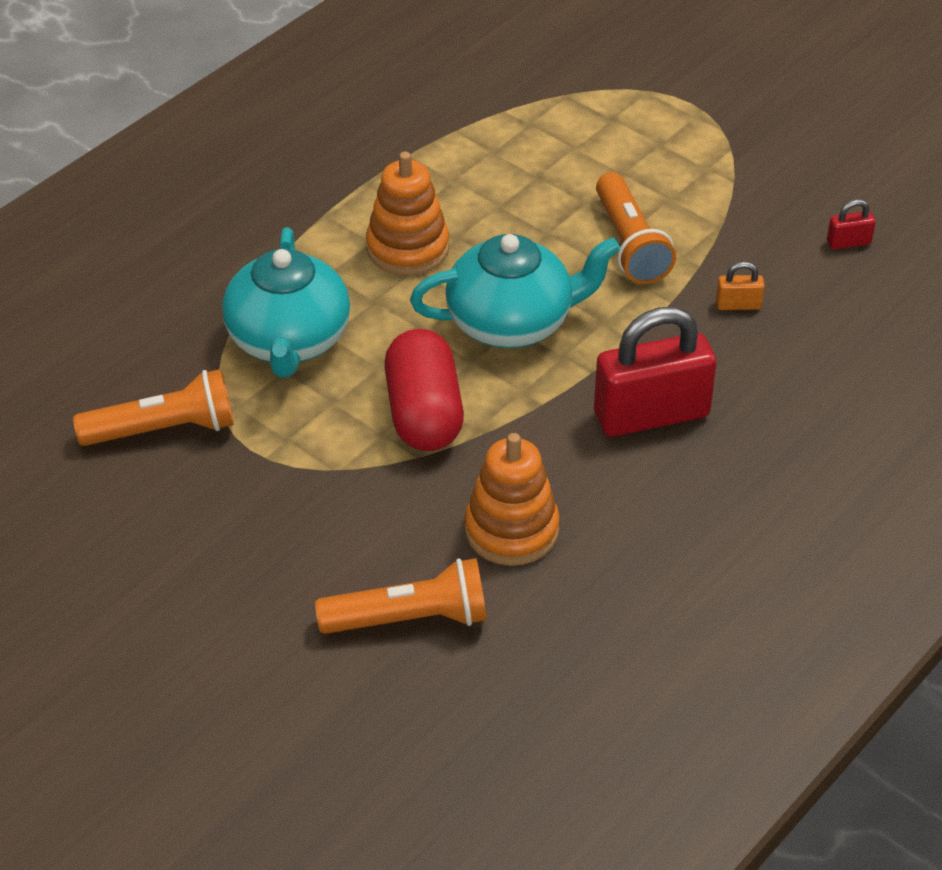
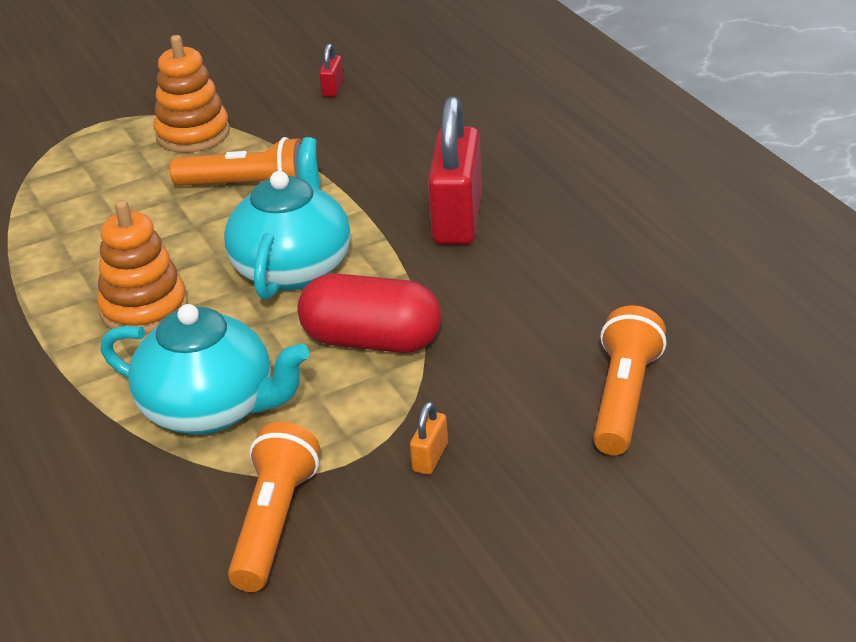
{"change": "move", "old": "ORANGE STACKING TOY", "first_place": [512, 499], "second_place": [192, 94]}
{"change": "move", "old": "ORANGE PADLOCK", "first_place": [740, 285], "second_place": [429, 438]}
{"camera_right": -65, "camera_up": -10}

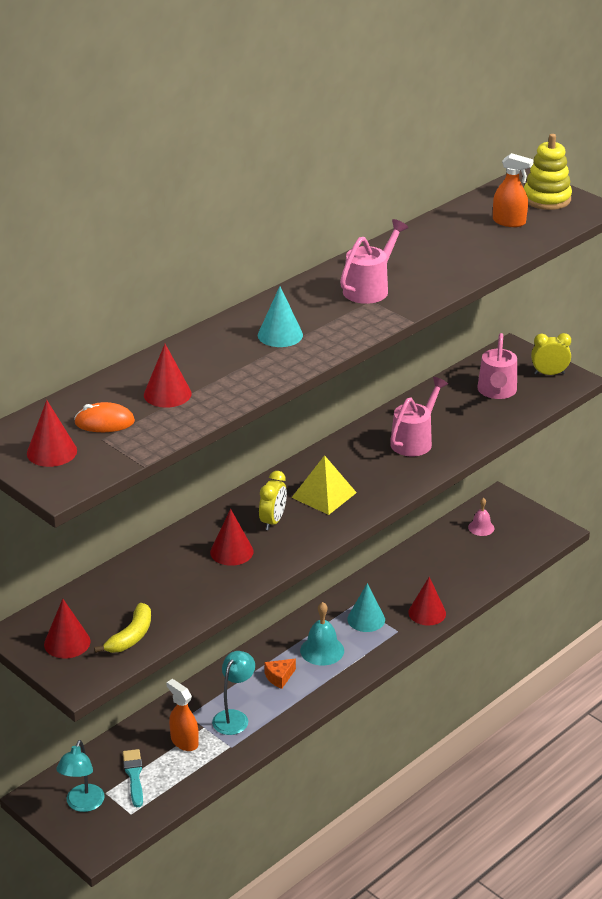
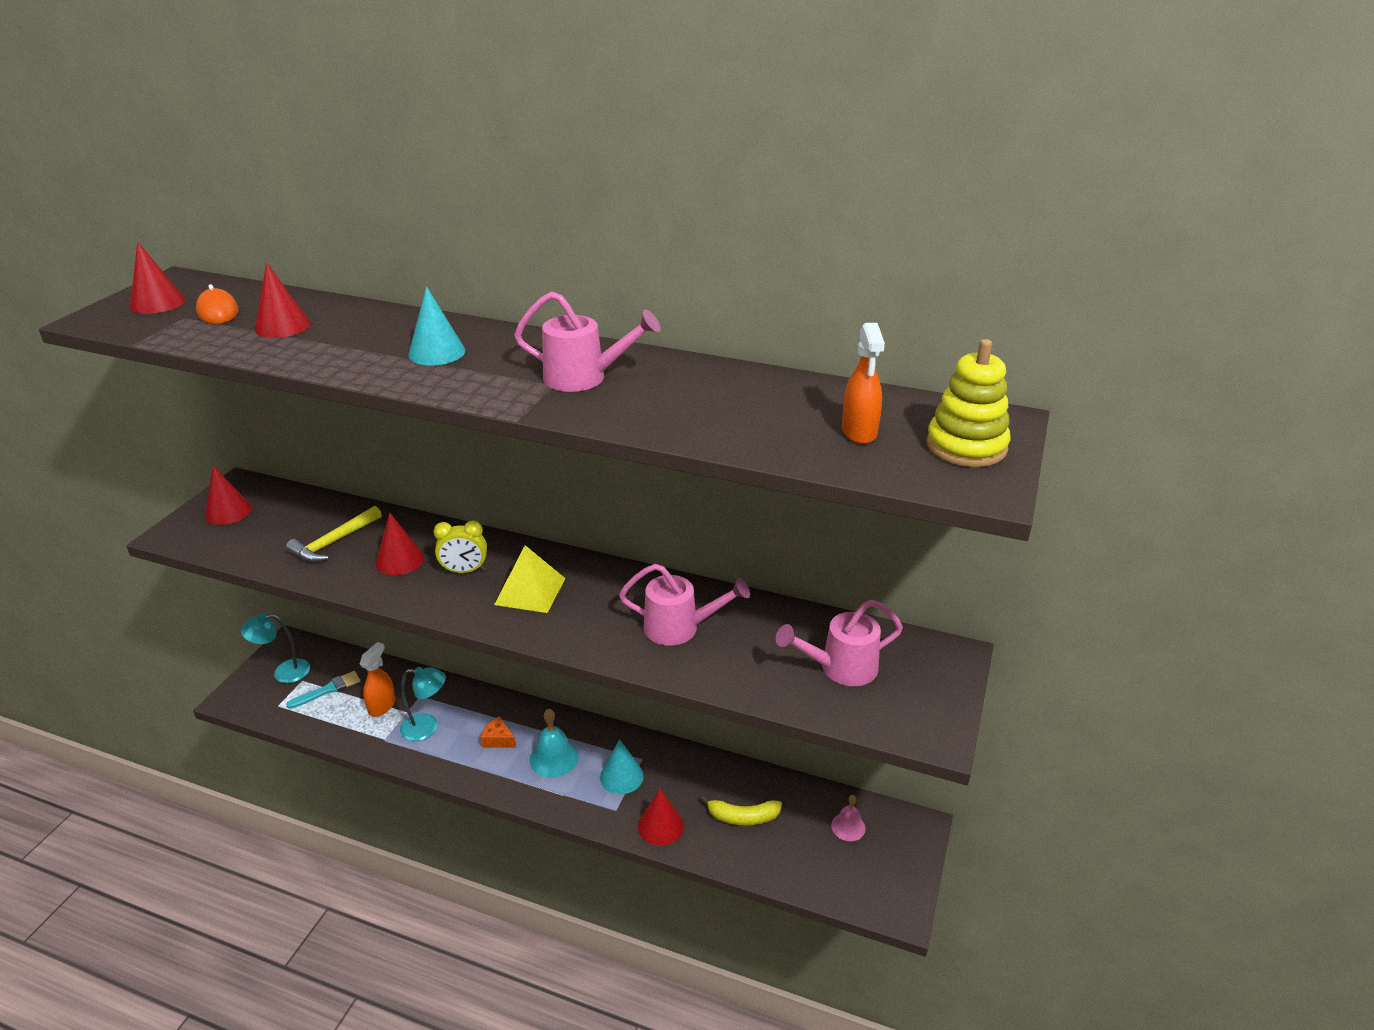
{"change": "insert", "new": "YELLOW HAMMER", "second_place": [334, 534]}
{"change": "move", "old": "YELLOW BANANA", "first_place": [122, 628], "second_place": [741, 810]}
{"change": "delete", "old": "YELLOW CLOCK", "first_place": [551, 354]}
{"camera_right": 65, "camera_up": 0}

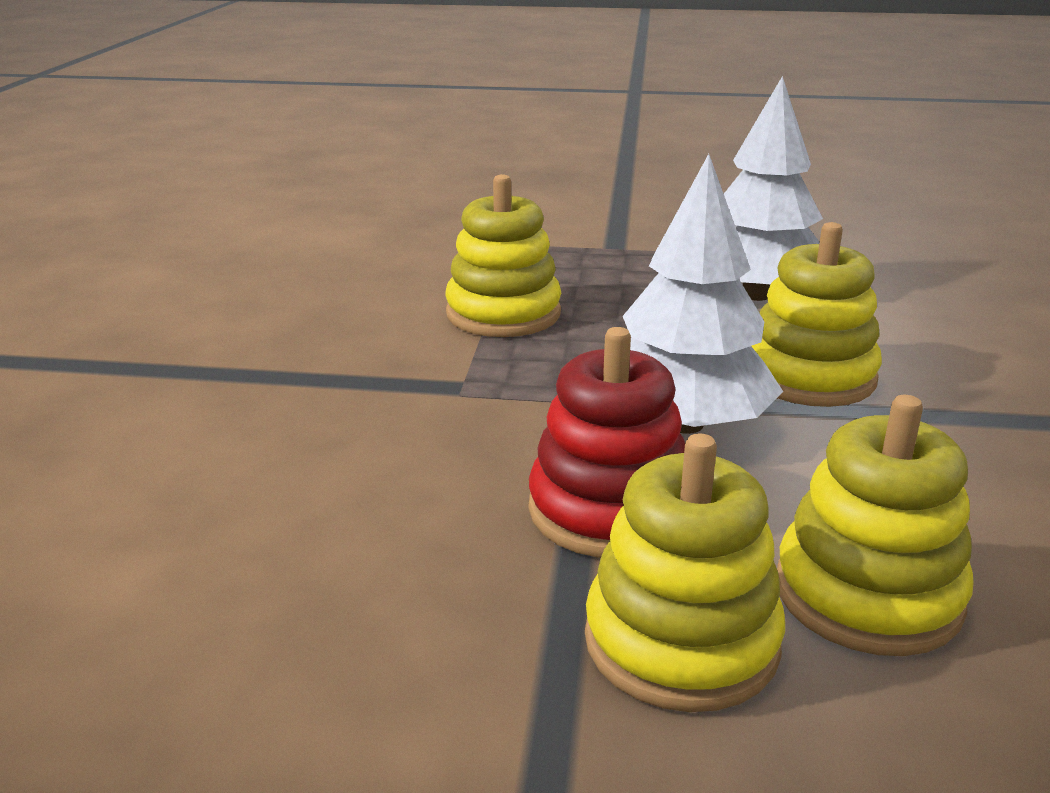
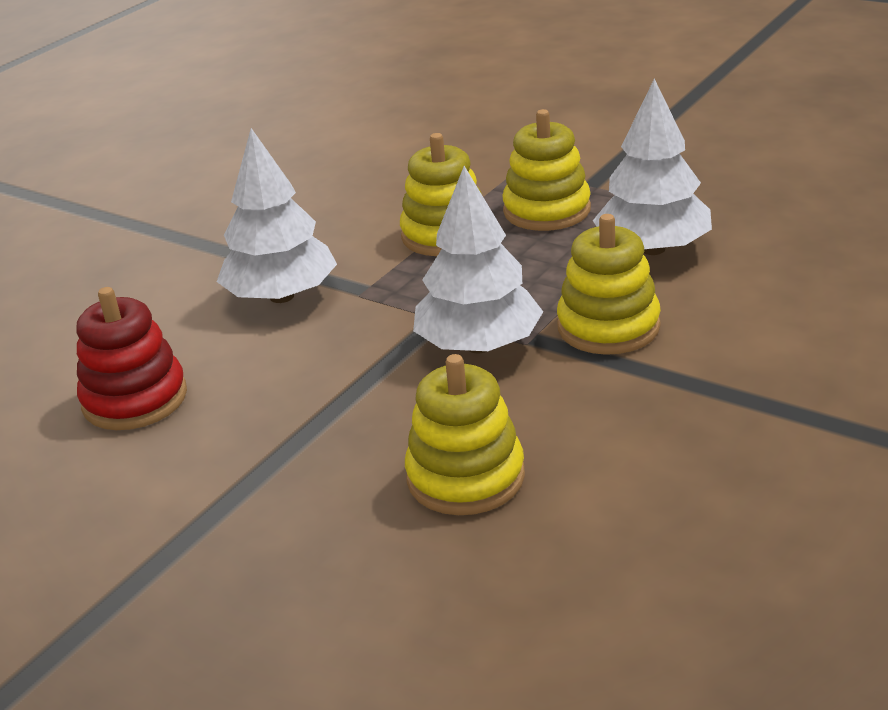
{"change": "move", "old": "RED STACKING TOY", "first_place": [607, 442], "second_place": [131, 358]}
{"change": "insert", "new": "WHITE TREE", "second_place": [277, 215]}
{"change": "move", "old": "YELLOW STACKING TOY", "first_place": [685, 572], "second_place": [546, 170]}
{"camera_right": 30, "camera_up": 5}

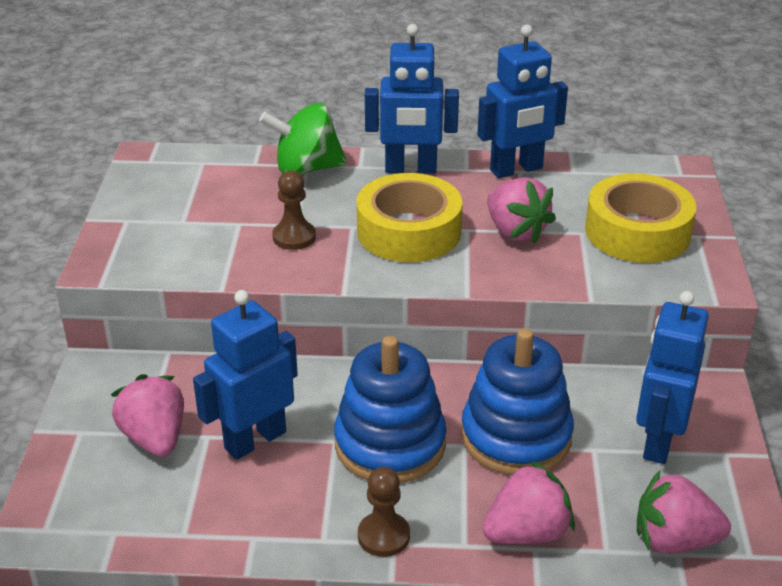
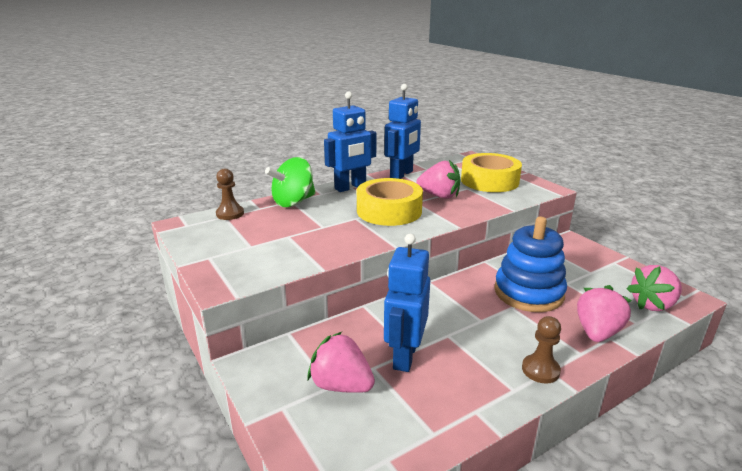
{"change": "move", "old": "BROWN PAWN", "first_place": [294, 210], "second_place": [230, 194]}
{"change": "delete", "old": "BLUE STACKING TOY", "first_place": [390, 409]}
{"change": "delete", "old": "BLUE ROBOT", "first_place": [672, 377]}
{"camera_right": -35, "camera_up": -10}

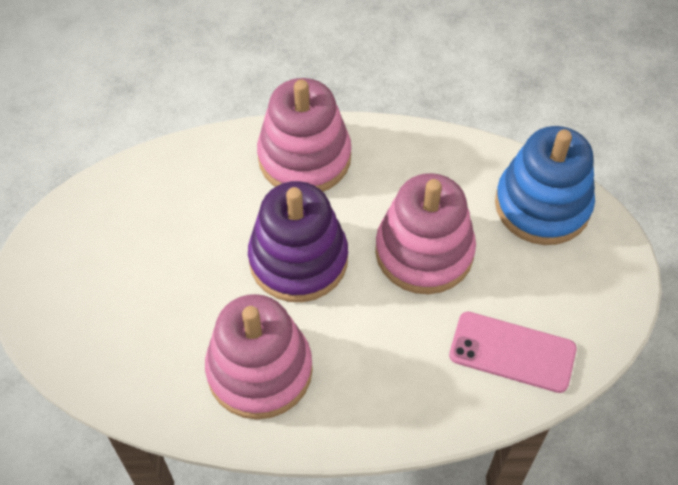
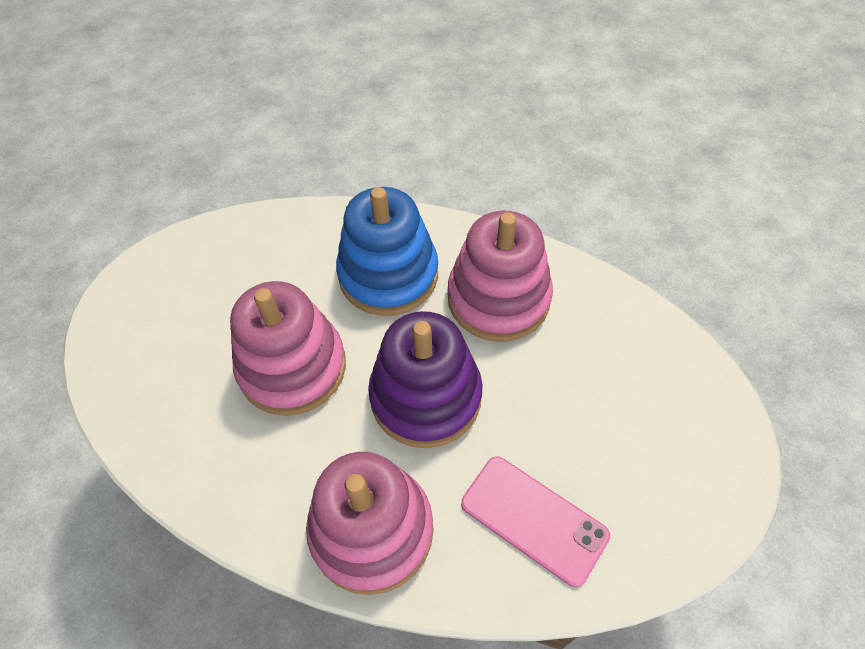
{"change": "move", "old": "BLUE STACKING TOY", "first_place": [545, 185], "second_place": [387, 251]}
{"change": "move", "old": "PINK PHONE", "first_place": [513, 352], "second_place": [535, 521]}
{"camera_right": -160, "camera_up": 0}

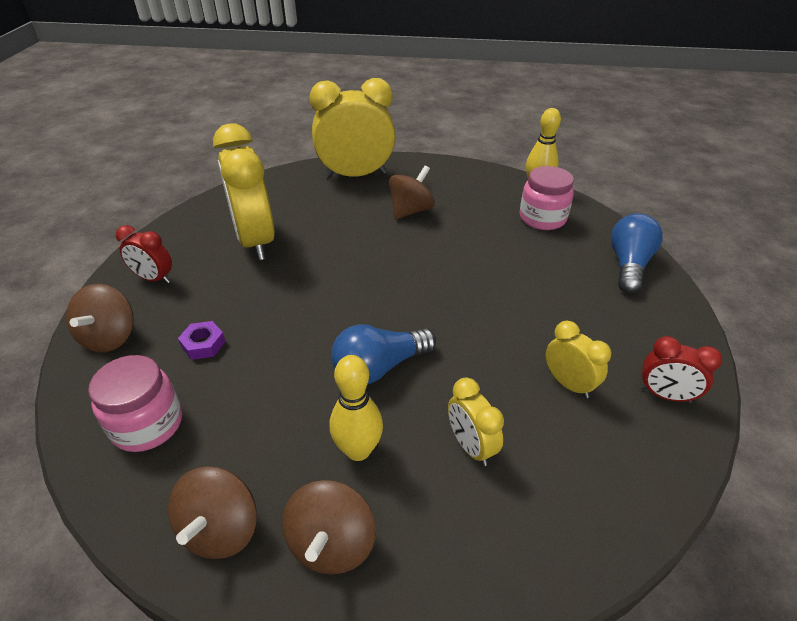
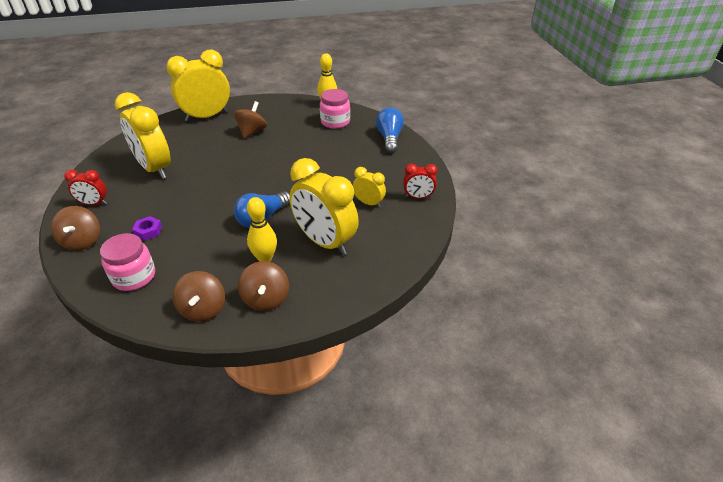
{"change": "resize", "old": "YELLOW CLOCK", "first_place": [476, 421], "second_place": [324, 206], "factor": 2.03}
{"camera_right": -20, "camera_up": 0}

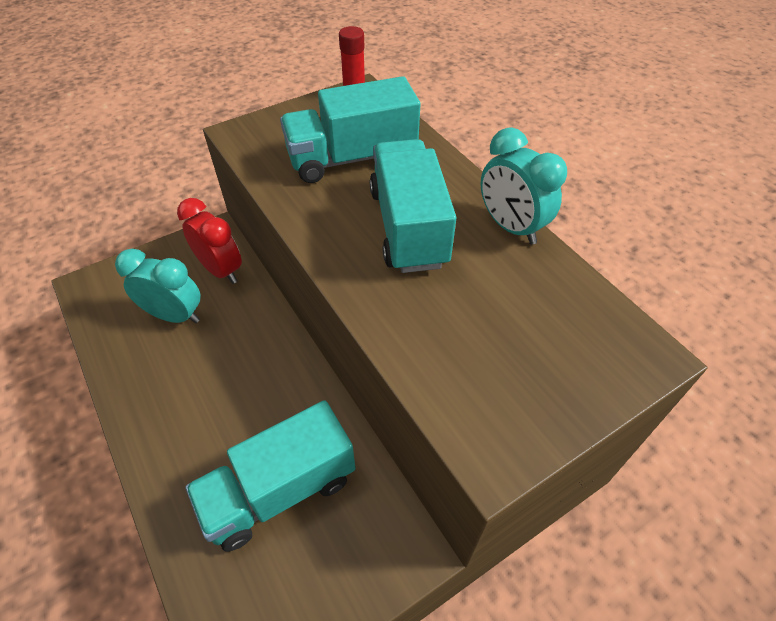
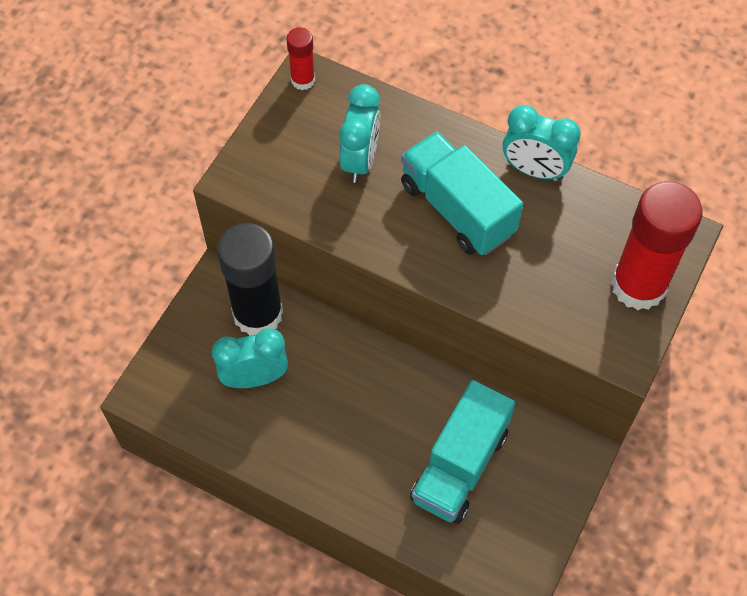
{"change": "replace", "old": "RED CLOCK", "new": "BLACK GLUE STICK", "first_place": [209, 241], "second_place": [250, 279]}
{"change": "replace", "old": "TURQUOISE TRUCK", "new": "TURQUOISE CLOCK", "first_place": [350, 129], "second_place": [359, 133]}
{"change": "insert", "new": "RED GLUE STICK", "second_place": [657, 245]}
{"camera_right": -30, "camera_up": 10}

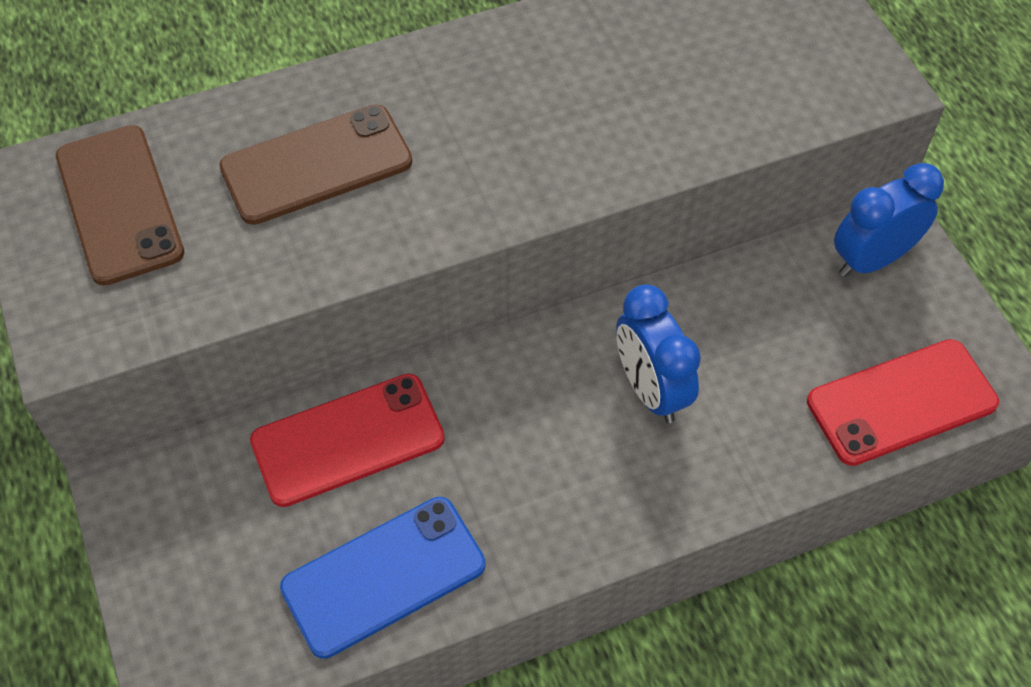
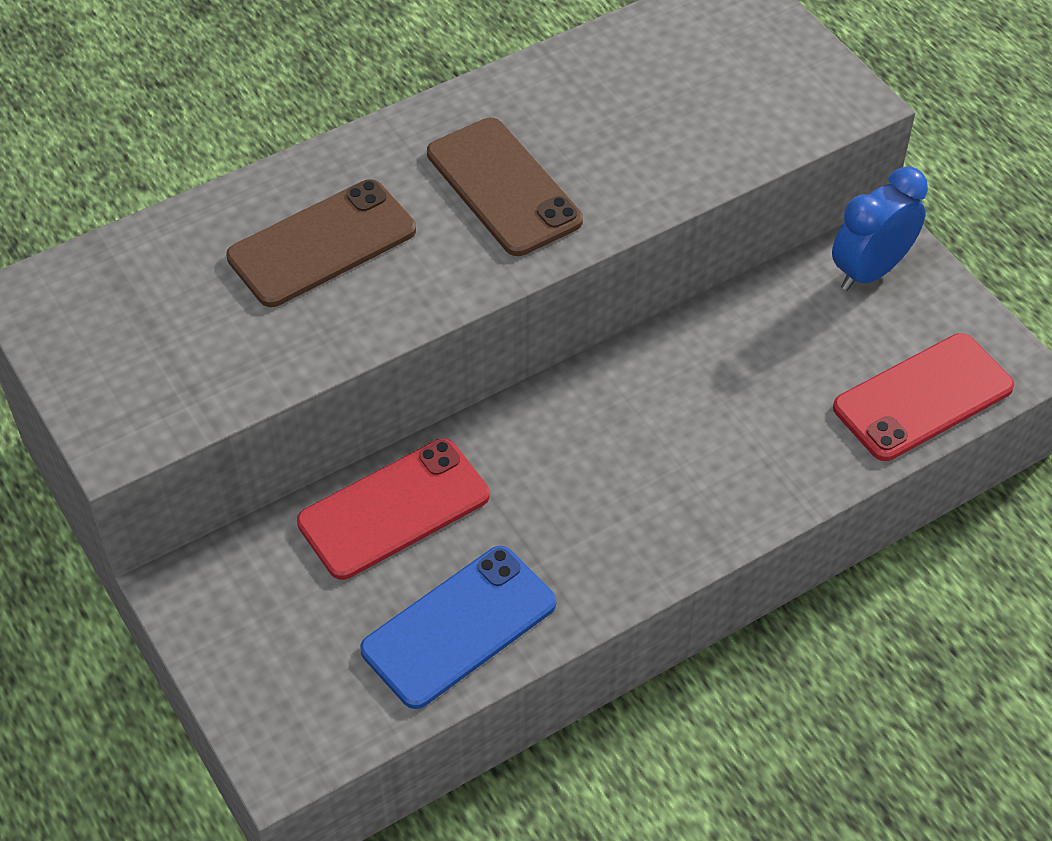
{"change": "move", "old": "BROWN PHONE", "first_place": [120, 205], "second_place": [505, 187]}
{"change": "delete", "old": "BLUE CLOCK", "first_place": [658, 353]}
{"camera_right": -10, "camera_up": -5}

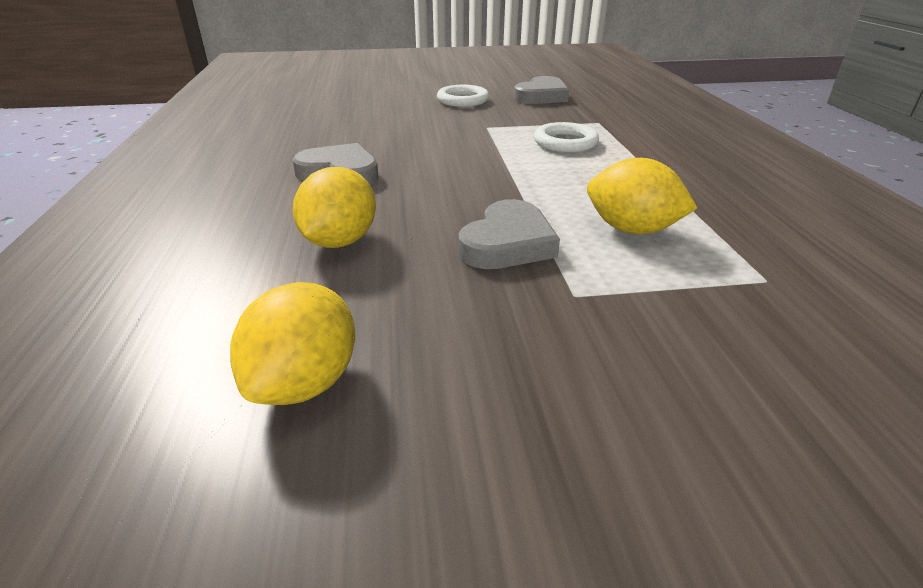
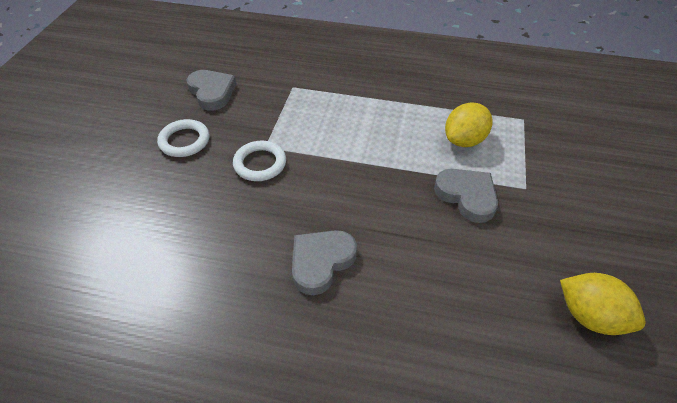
{"change": "move", "old": "WHITE RING", "first_place": [566, 137], "second_place": [259, 161]}
{"change": "delete", "old": "YELLOW LEMON", "first_place": [334, 207]}
{"camera_right": -70, "camera_up": 15}

